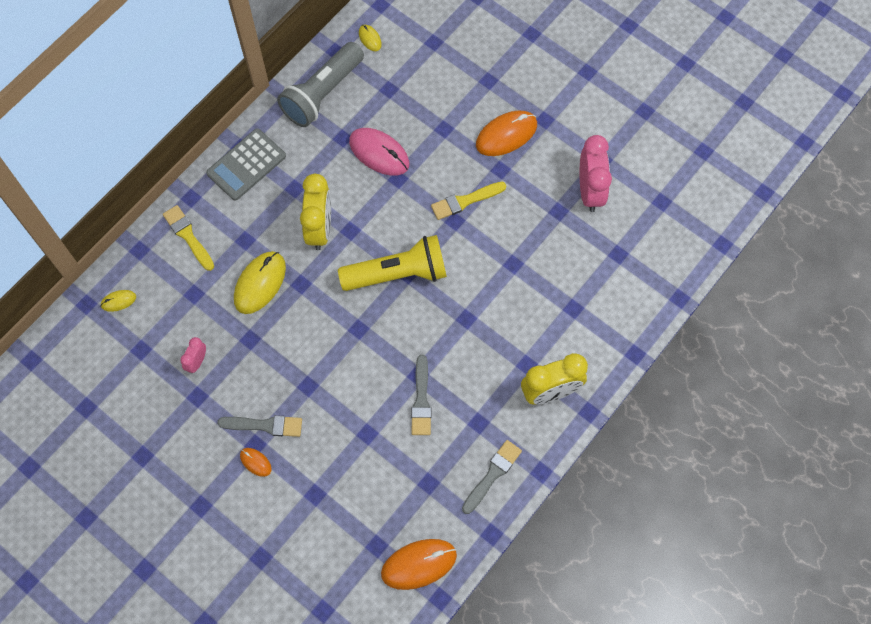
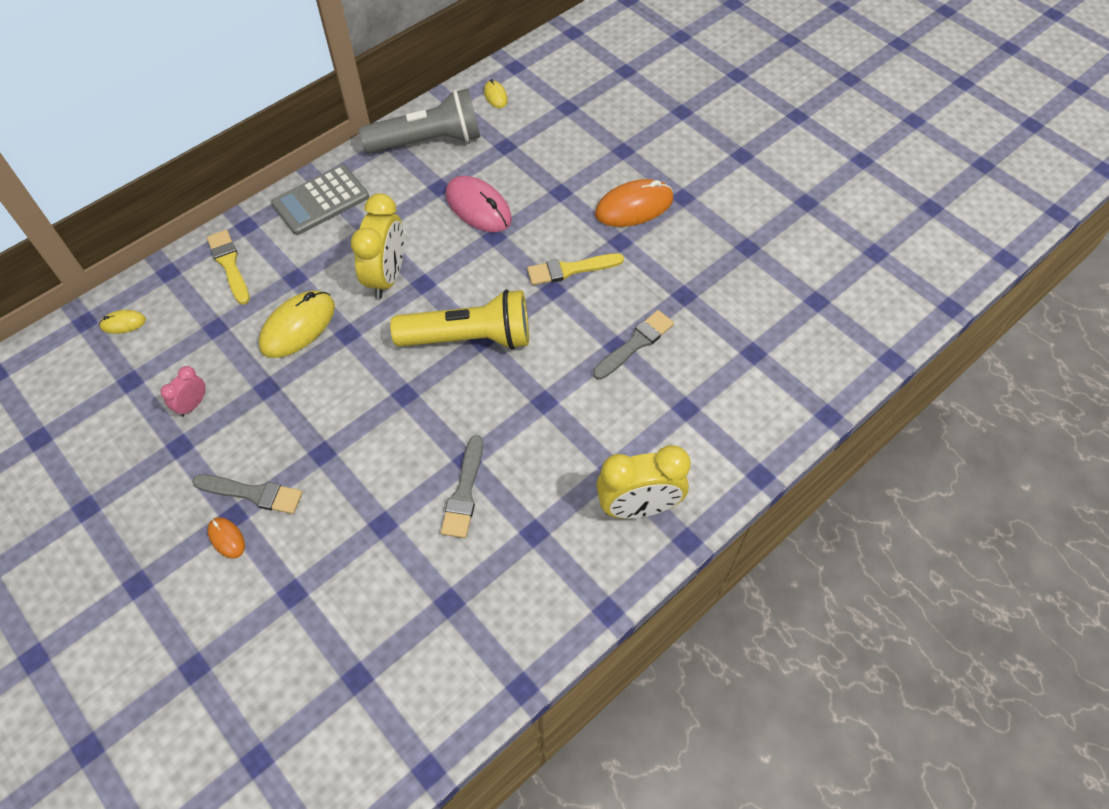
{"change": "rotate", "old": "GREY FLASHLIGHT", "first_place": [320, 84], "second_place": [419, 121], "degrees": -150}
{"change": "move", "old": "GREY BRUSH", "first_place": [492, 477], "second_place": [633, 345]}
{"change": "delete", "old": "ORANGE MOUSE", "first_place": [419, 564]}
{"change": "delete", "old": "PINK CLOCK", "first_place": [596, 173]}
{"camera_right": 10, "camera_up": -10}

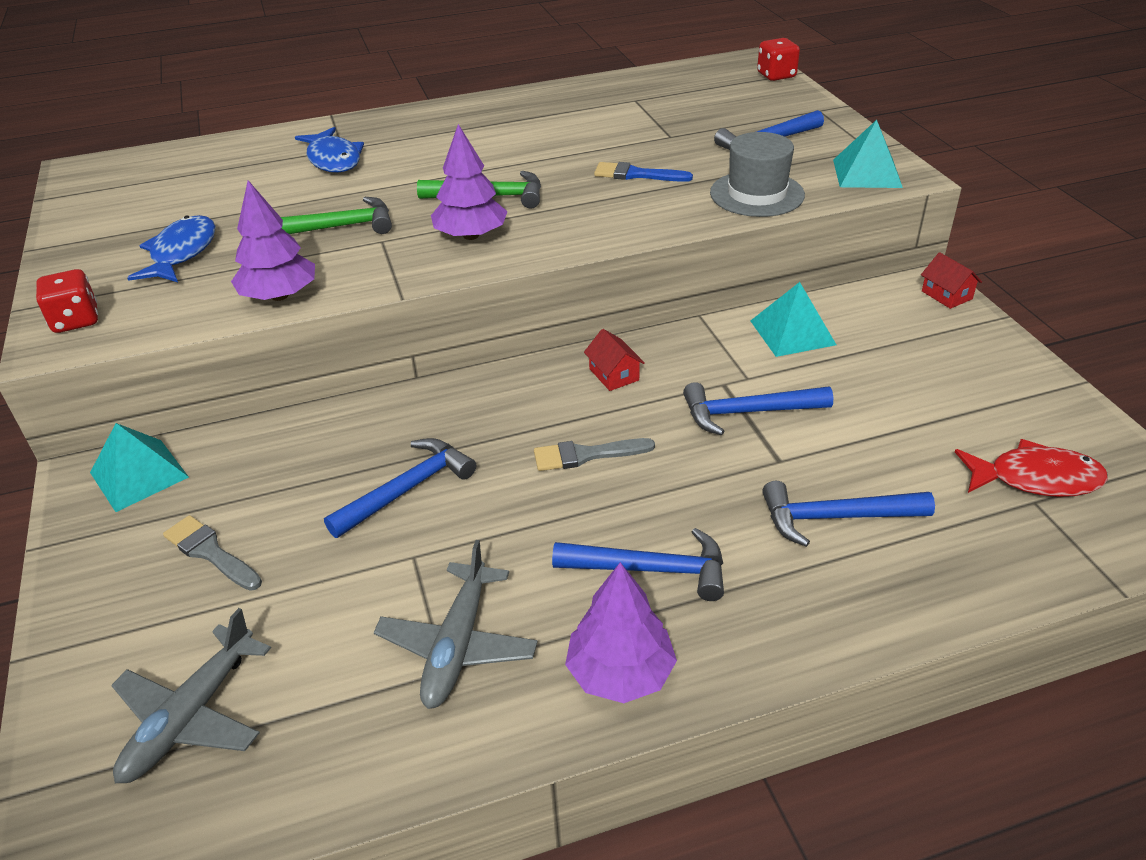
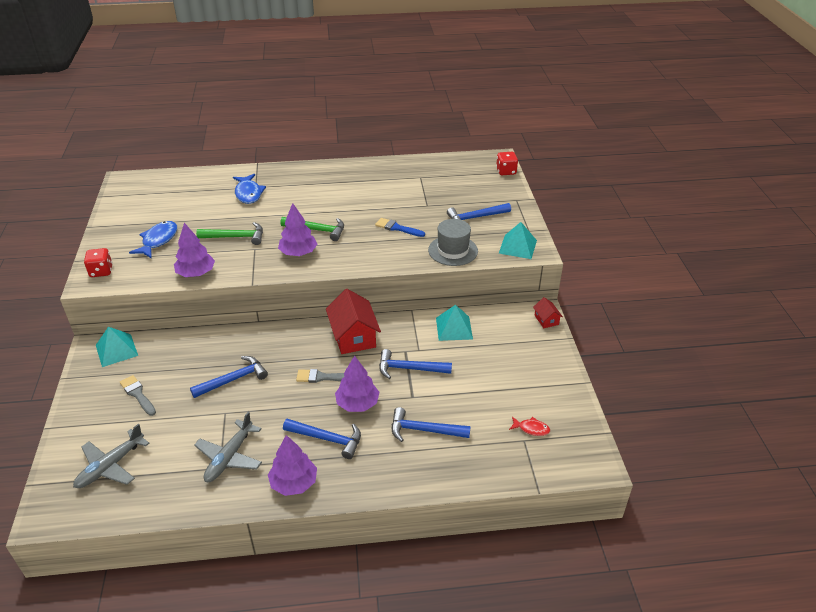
{"change": "resize", "old": "RED HOUSE", "first_place": [614, 360], "second_place": [353, 321], "factor": 2.02}
{"change": "insert", "new": "PURPLE TREE", "second_place": [357, 384]}
{"change": "resize", "old": "RED FISH", "first_place": [1031, 468], "second_place": [529, 426], "factor": 0.57}
{"camera_right": 10, "camera_up": 0}

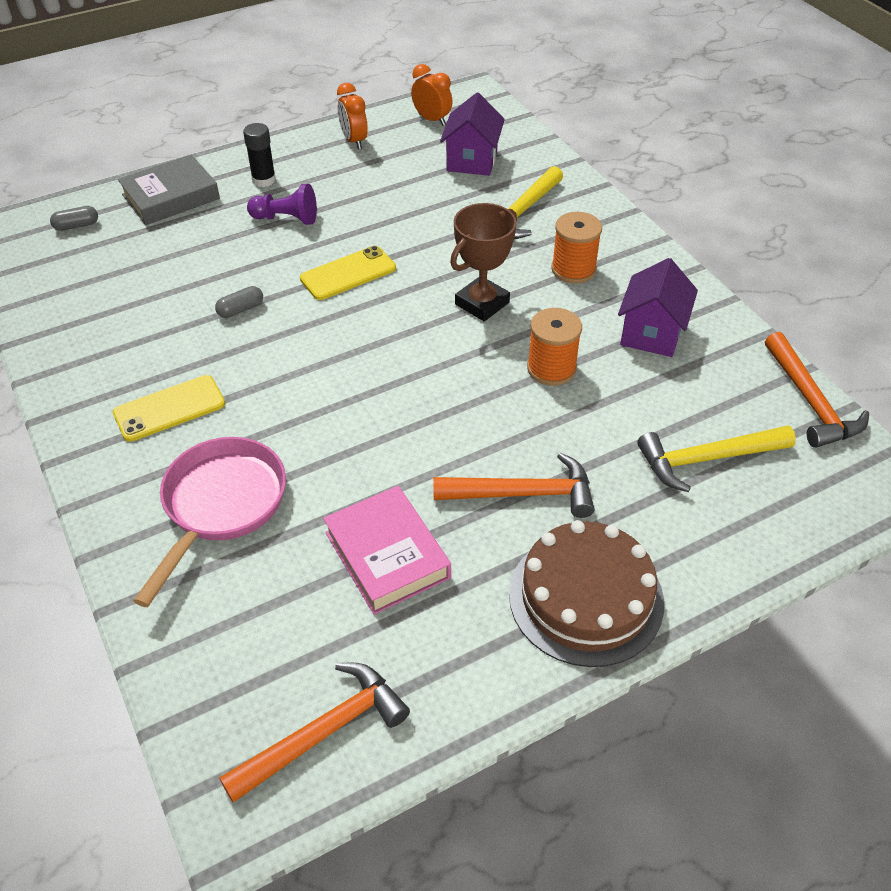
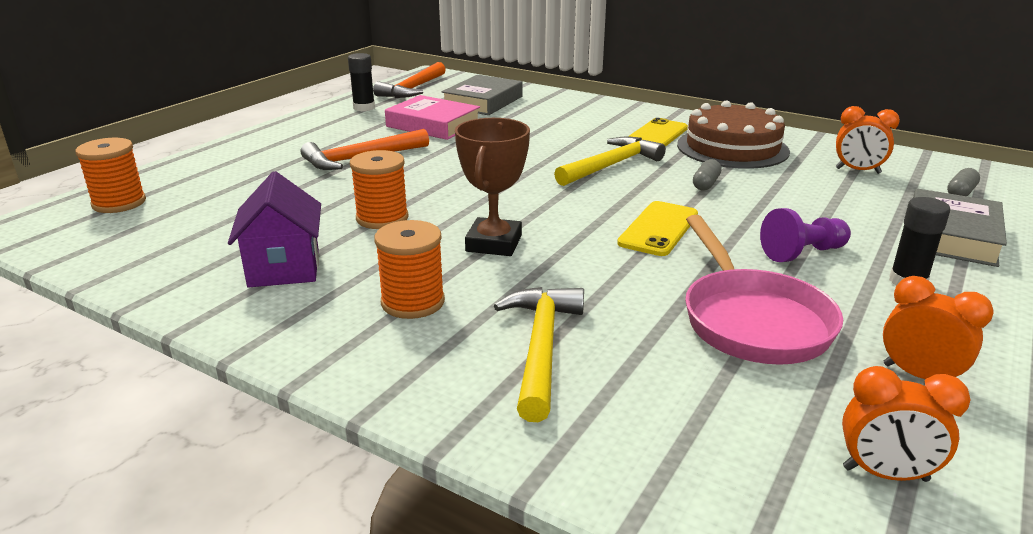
{"change": "insert", "new": "ORANGE SPOOL", "second_place": [110, 175]}
{"change": "insert", "new": "BLACK GLUE STICK", "second_place": [361, 82]}
{"change": "insert", "new": "GREY BOOK", "second_place": [482, 95]}
{"change": "move", "old": "YELLOW HAMMER", "first_place": [716, 458], "second_place": [610, 161]}
{"change": "move", "old": "BROWN CAKE", "first_place": [586, 593], "second_place": [733, 134]}
{"change": "move", "old": "PINK PAN", "first_place": [209, 522], "second_place": [764, 290]}
{"change": "insert", "new": "ORANGE CLOCK", "second_place": [868, 140]}
{"change": "delete", "old": "PURPLE HOUSE", "first_place": [472, 134]}
{"change": "delete", "old": "ORANGE HAMMER", "first_place": [817, 390]}
{"camera_right": 150, "camera_up": -20}

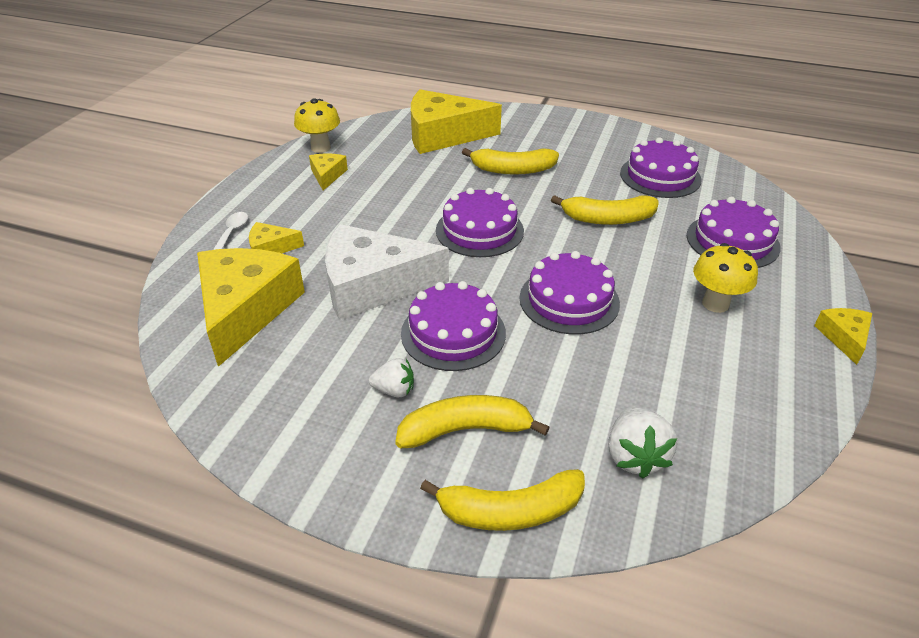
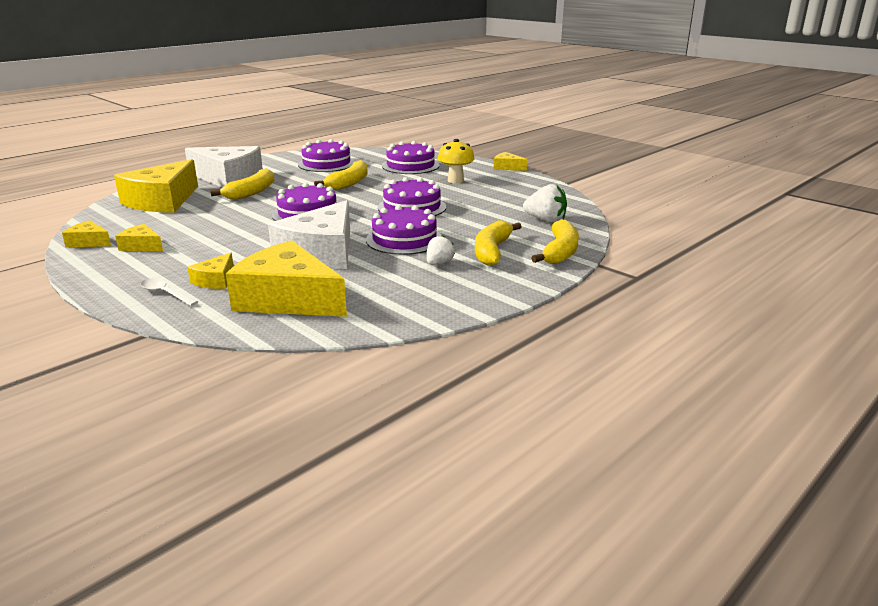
{"change": "replace", "old": "YELLOW MUSHROOM", "new": "YELLOW CHEESE", "first_place": [317, 125], "second_place": [86, 233]}
{"change": "insert", "new": "WHITE CHEESE", "second_place": [224, 166]}
{"camera_right": -65, "camera_up": -15}

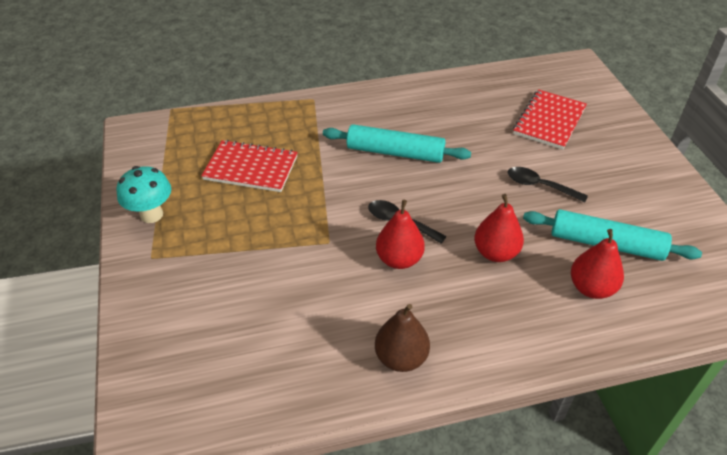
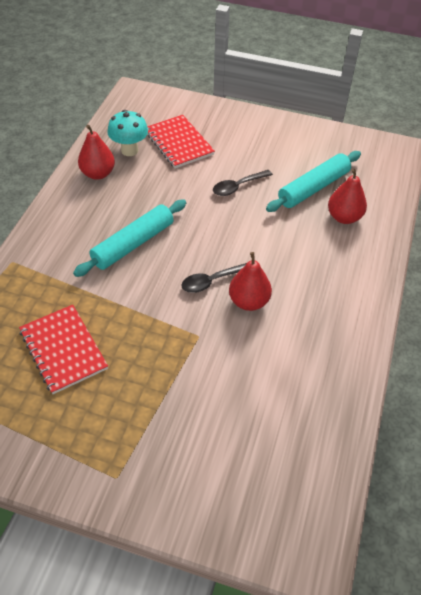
{"change": "rotate", "old": "RED NOTEBOOK", "first_place": [249, 166], "second_place": [63, 349], "degrees": -75}
{"change": "move", "old": "RED PEAR", "first_place": [499, 228], "second_place": [96, 152]}
{"change": "move", "old": "TURQUOISE MUSHROOM", "first_place": [143, 194], "second_place": [128, 133]}
{"change": "delete", "old": "BROWN PEAR", "first_place": [402, 338]}
{"camera_right": -60, "camera_up": 5}

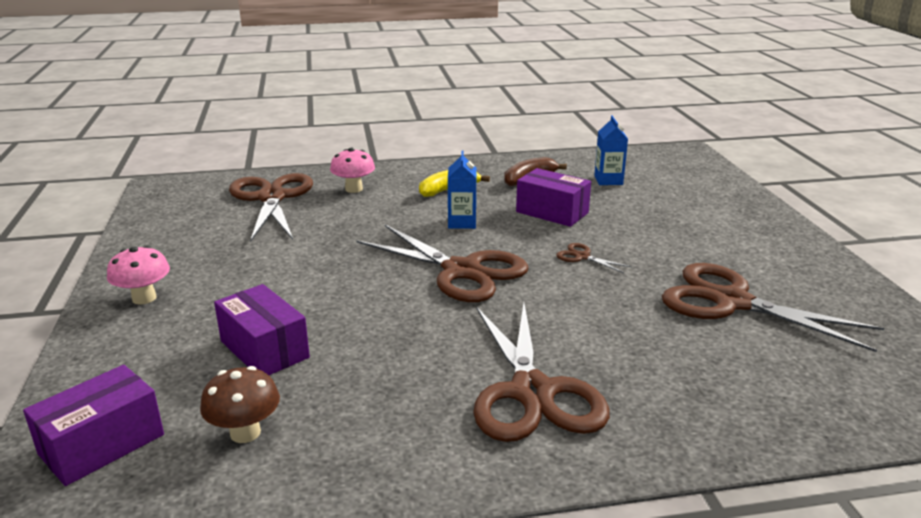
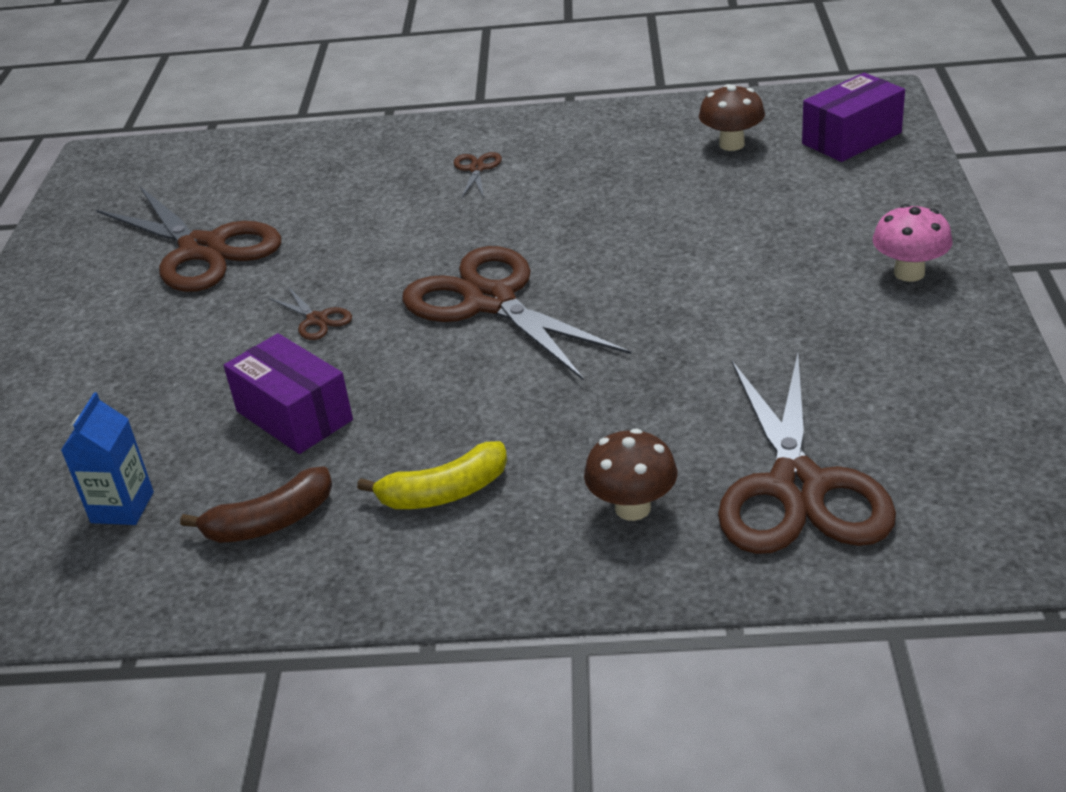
{"change": "resize", "old": "BROWN SCISSORS", "first_place": [541, 372], "second_place": [478, 175], "factor": 0.41}
{"change": "recolor", "old": "PINK MUSHROOM", "new": "BROWN MUSHROOM", "first_place": [352, 170], "second_place": [630, 475]}
{"change": "delete", "old": "PURPLE BOX", "first_place": [262, 329]}
{"change": "delete", "old": "BLUE CARTON", "first_place": [462, 190]}
{"camera_right": -165, "camera_up": 10}

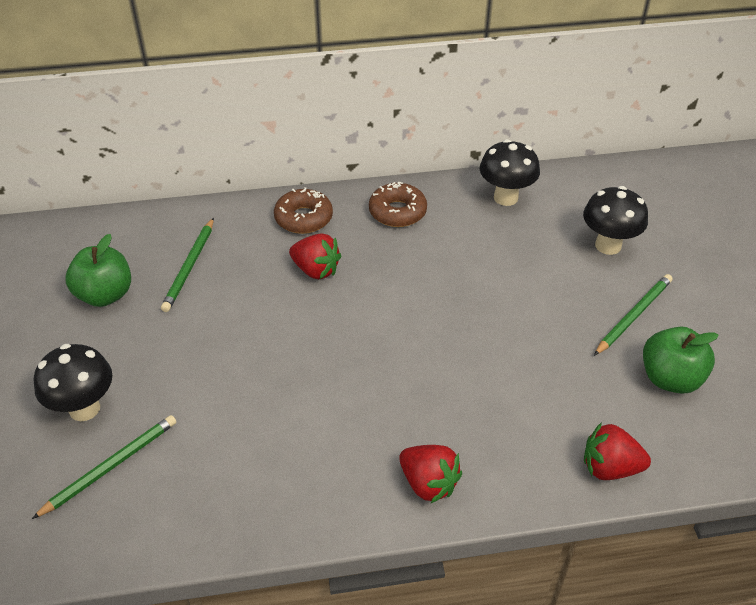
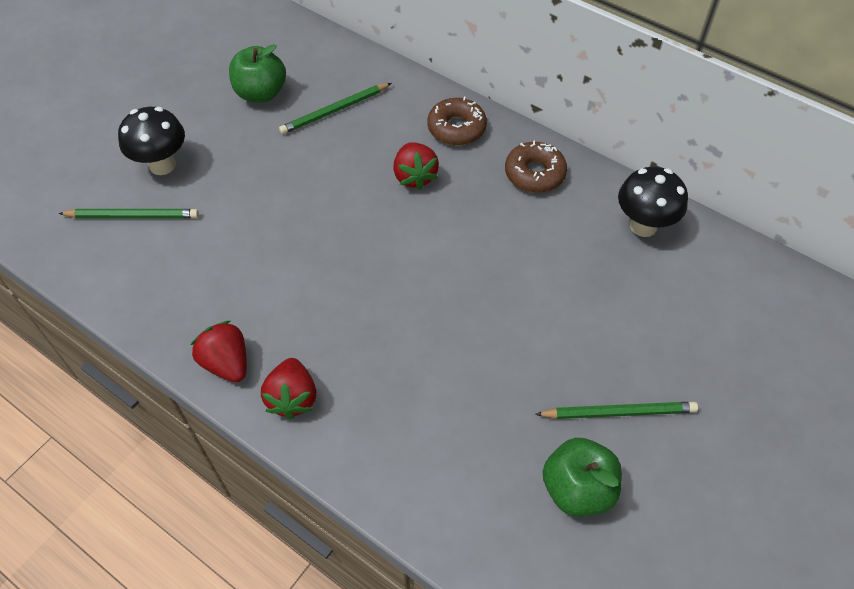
{"change": "move", "old": "RED STRAWBERRY", "first_place": [617, 451], "second_place": [219, 351]}
{"change": "delete", "old": "BLACK MUSHROOM", "first_place": [615, 220]}
{"camera_right": 45, "camera_up": 10}

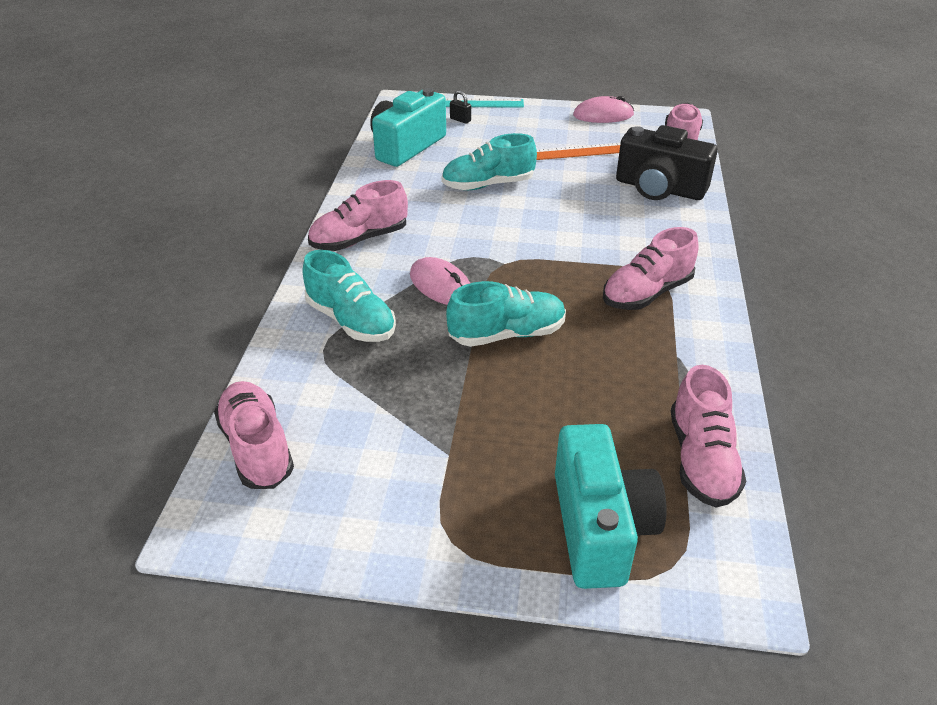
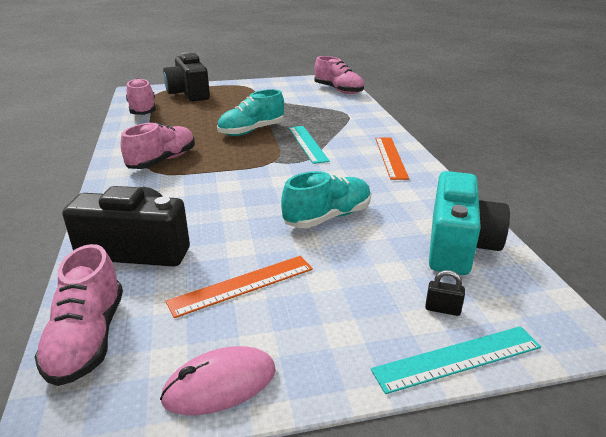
{"change": "recolor", "old": "TURQUOISE CAMERA", "new": "BLACK CAMERA", "first_place": [611, 506], "second_place": [186, 77]}
{"change": "replace", "old": "PINK MOUSE", "new": "TURQUOISE RULER", "first_place": [440, 281], "second_place": [309, 145]}
{"change": "replace", "old": "PINK SHOE", "new": "ORANGE RULER", "first_place": [358, 215], "second_place": [392, 159]}
{"change": "delete", "old": "TURQUOISE SHOE", "first_place": [349, 296]}
{"camera_right": 160, "camera_up": -10}

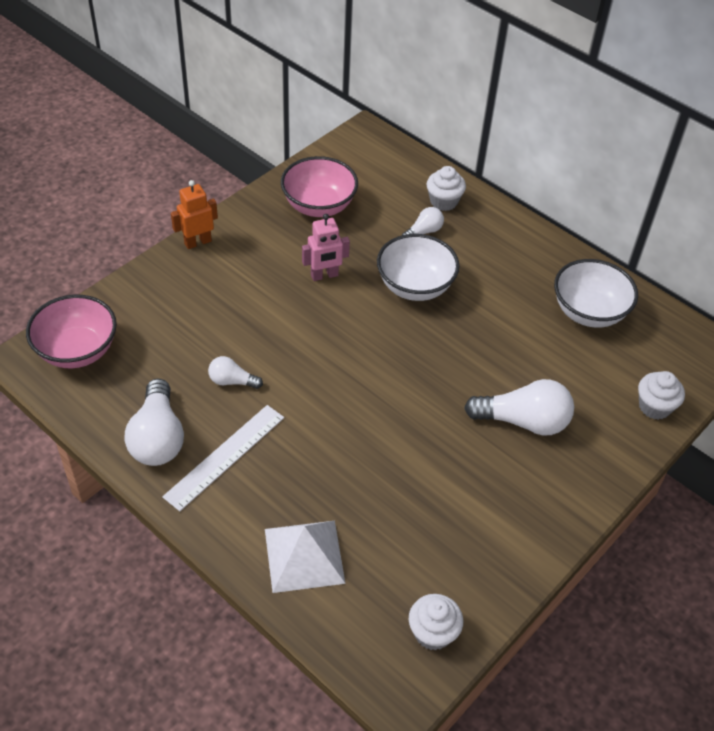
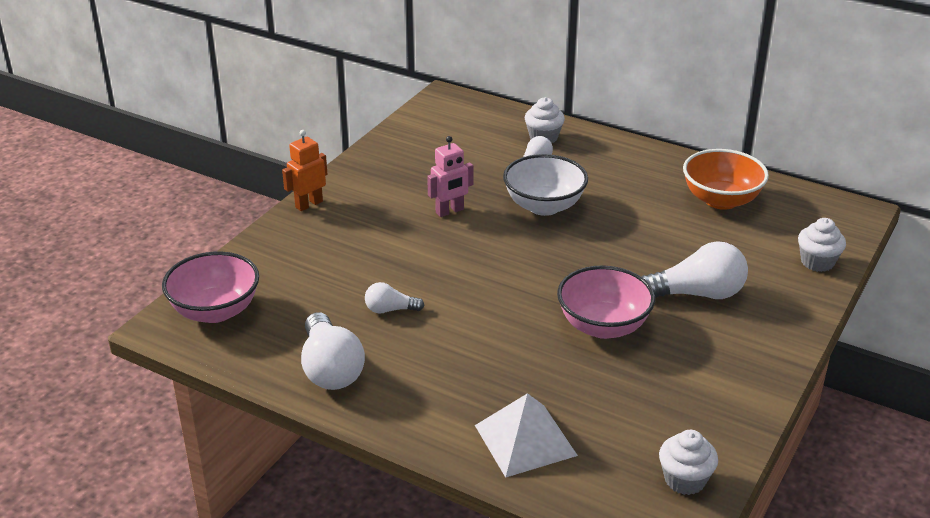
{"change": "move", "old": "PINK BOWL", "first_place": [319, 186], "second_place": [606, 302]}
{"change": "recolor", "old": "WHITE BOWL", "new": "ORANGE BOWL", "first_place": [596, 293], "second_place": [726, 179]}
{"change": "delete", "old": "WHITE RULER", "first_place": [223, 458]}
{"camera_right": -10, "camera_up": -15}

